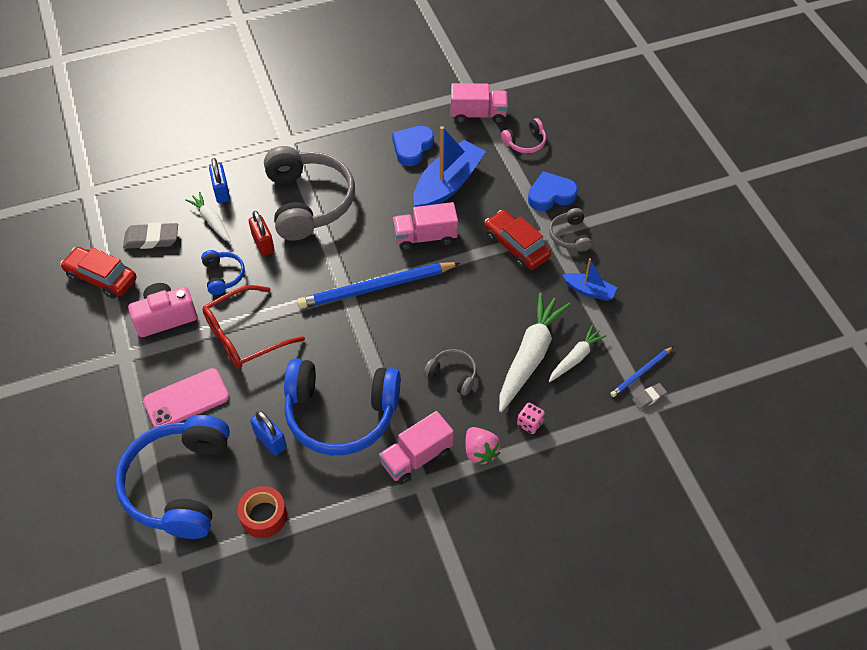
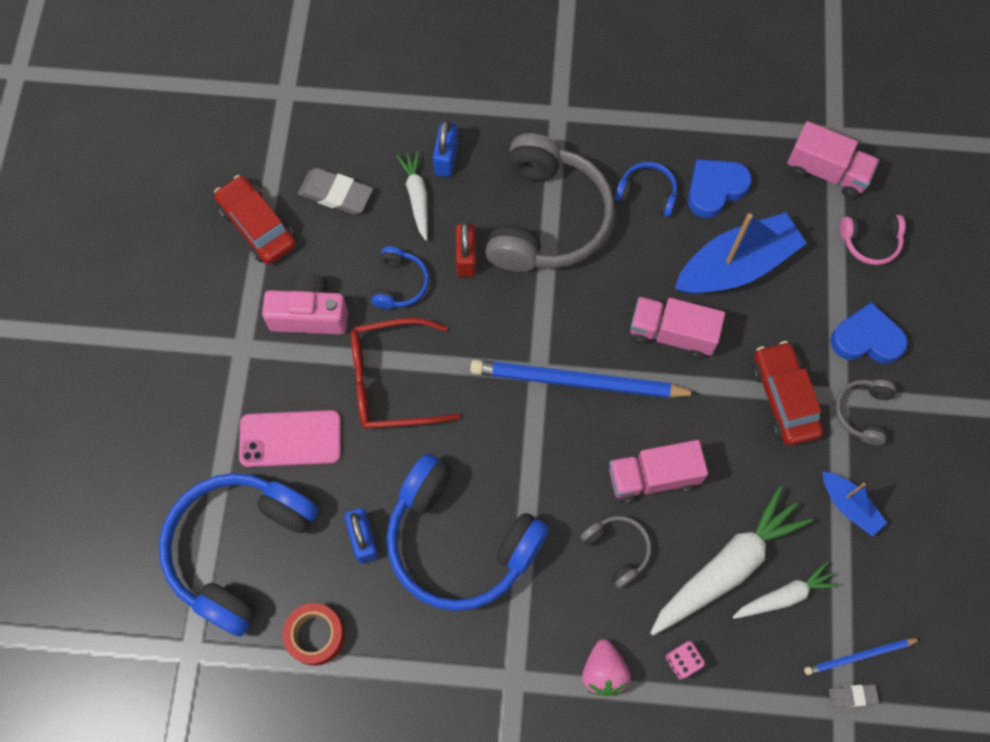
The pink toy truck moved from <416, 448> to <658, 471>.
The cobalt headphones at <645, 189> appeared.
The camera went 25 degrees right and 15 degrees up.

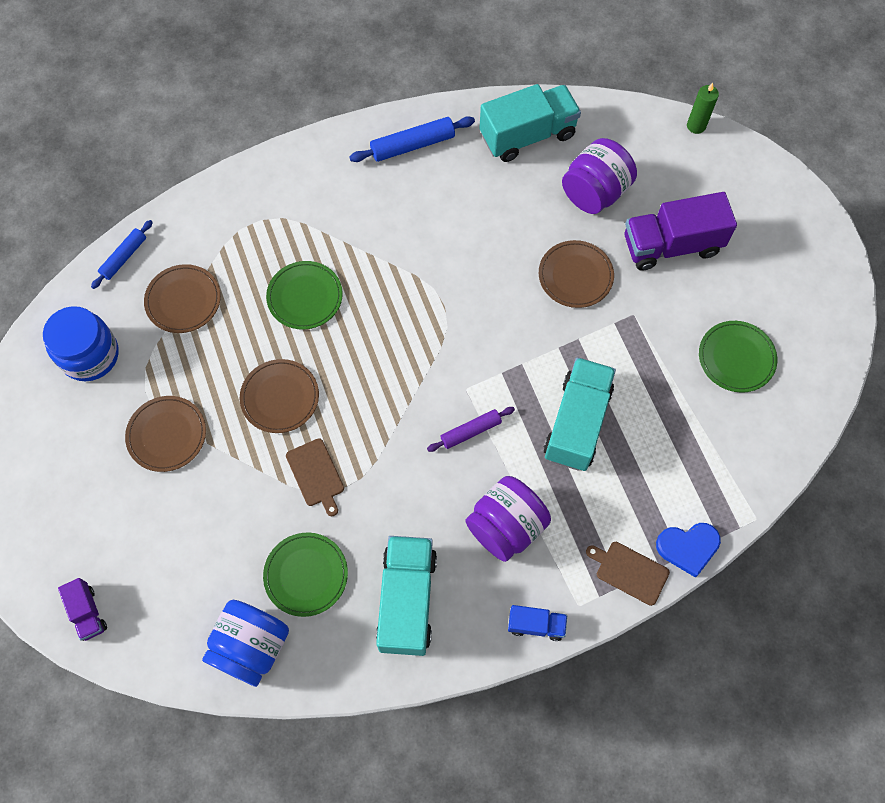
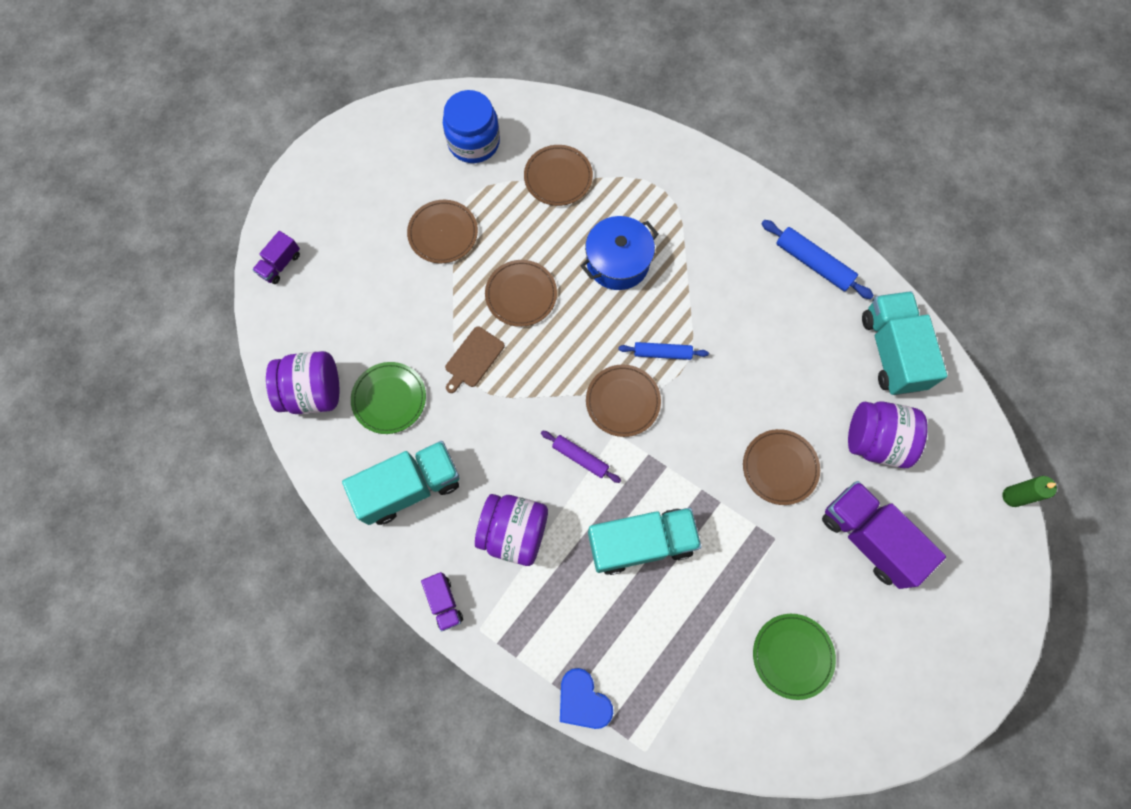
The cobalt jar at <245, 643> became the purple jar at <302, 382>.
The cobalt toy truck at <537, 623> became the purple toy truck at <442, 602>.
The emerald plate at <304, 295> was replaced by the cobalt pot at <619, 253>.
The russet plate at <623, 400> appeared.
The cobalt rolling pin moved from <122, 254> to <664, 351>.
The teal toy truck at <530, 123> turned 135 degrees counterclockwise.
The russet bread board at <628, 574> disappeared.
The camera went 60 degrees right and 5 degrees up.

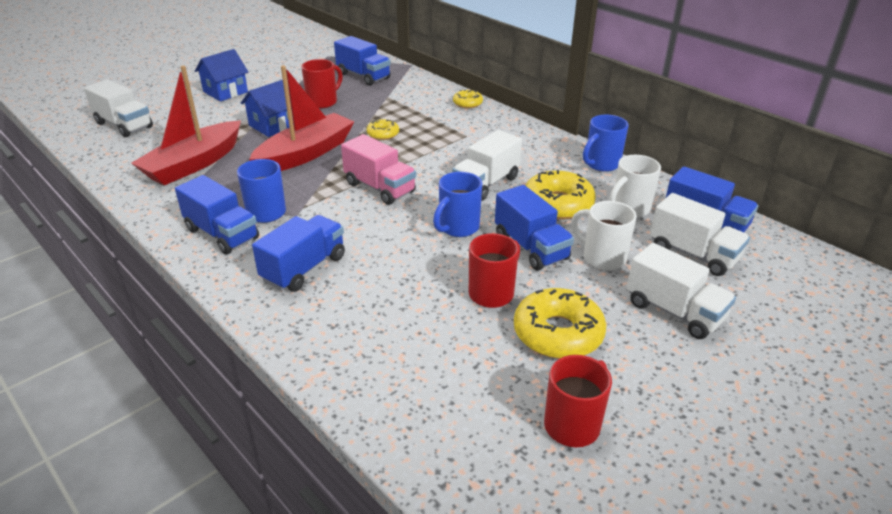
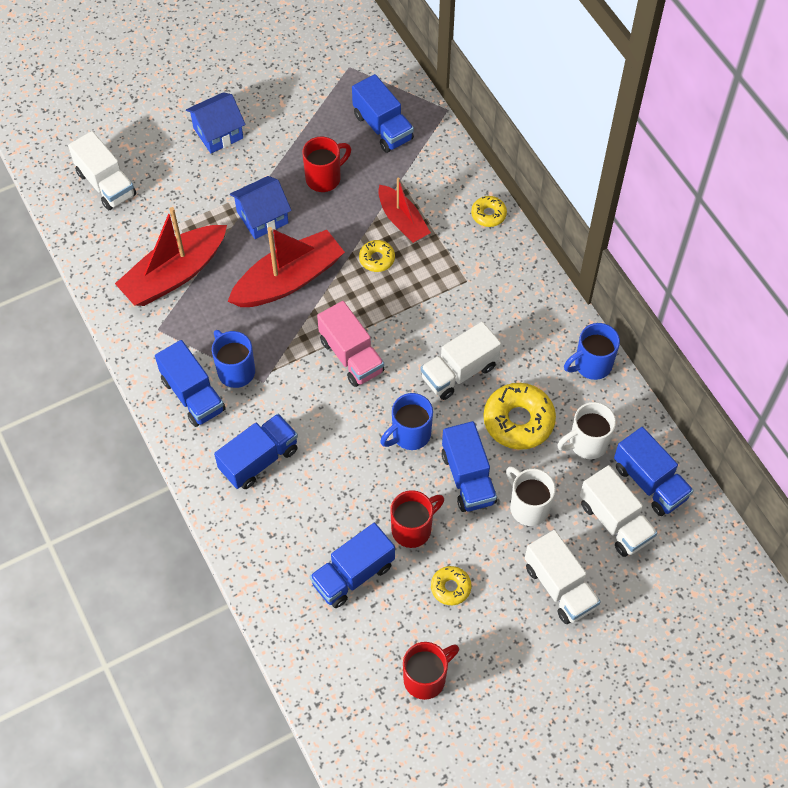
The cobalt toy truck at <352, 565> appeared.
The red toy boat at <404, 210> appeared.
The bright yellow donut at <560, 323> changed to 0.53 times the size.
The camera went 15 degrees right and 25 degrees up.

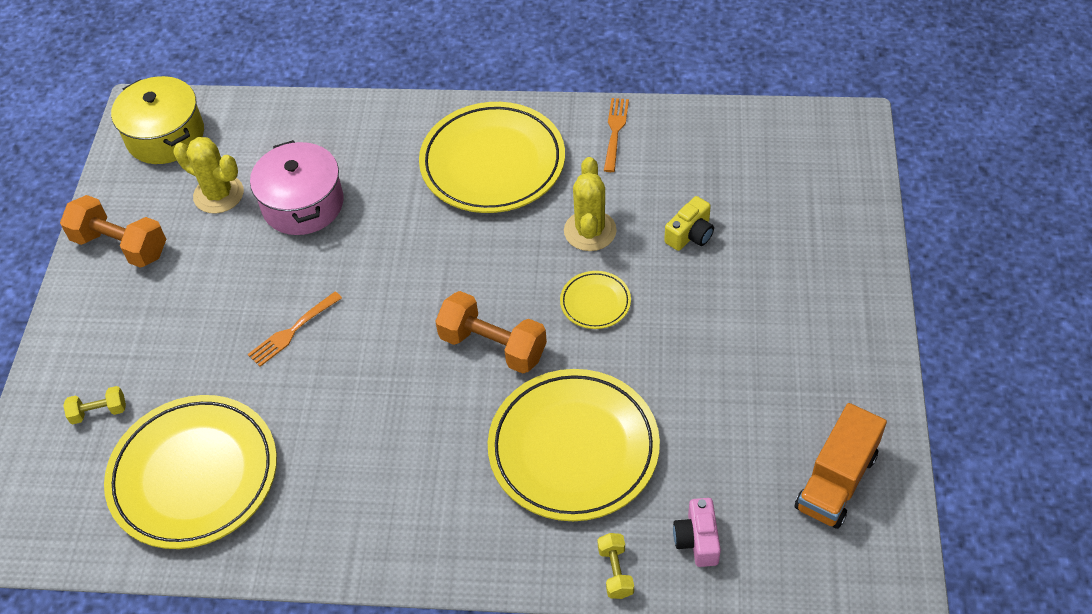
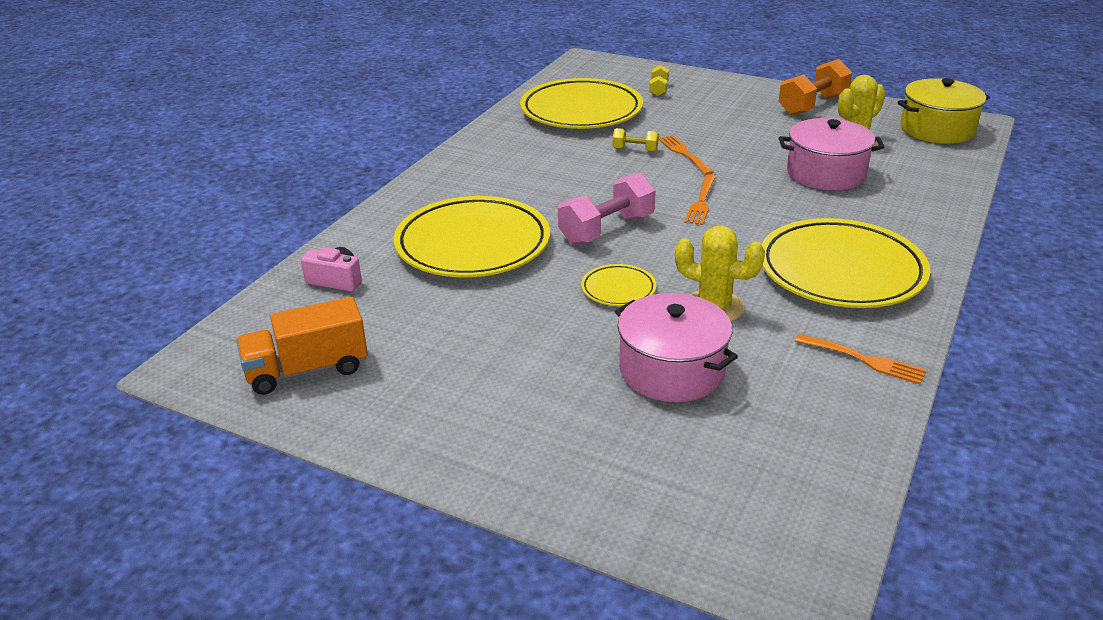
The orange-coloured toy truck at <841, 466> turned 75 degrees counterclockwise.
The orange-coloured free weight at <491, 332> became the pink free weight at <606, 209>.
The bright yellow free weight moved from <616, 566> to <635, 140>.
The bright yellow photo camera at <689, 223> was replaced by the pink pot at <676, 347>.
The orange-coloured fork at <700, 199> appeared.
The camera went 110 degrees right and 20 degrees down.

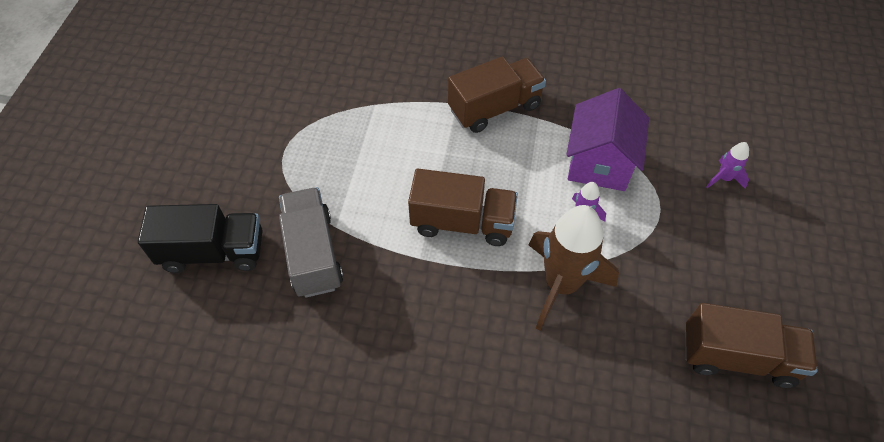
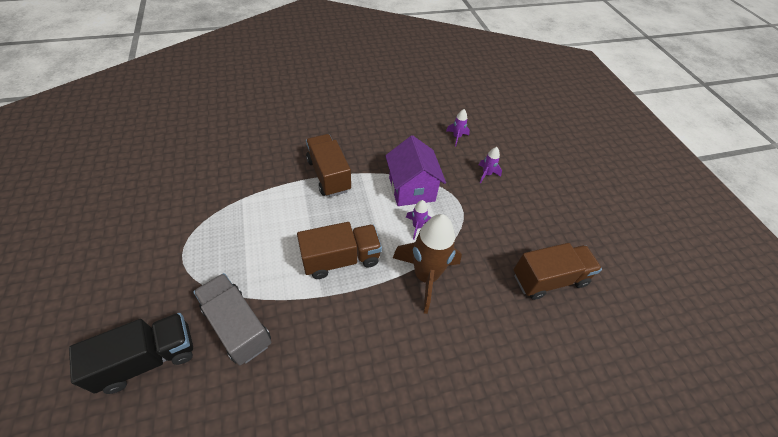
The russet toy truck at <497, 94> turned 60 degrees counterclockwise.
The purple toy rocket at <458, 127> appeared.
The camera went 30 degrees left and 5 degrees down.

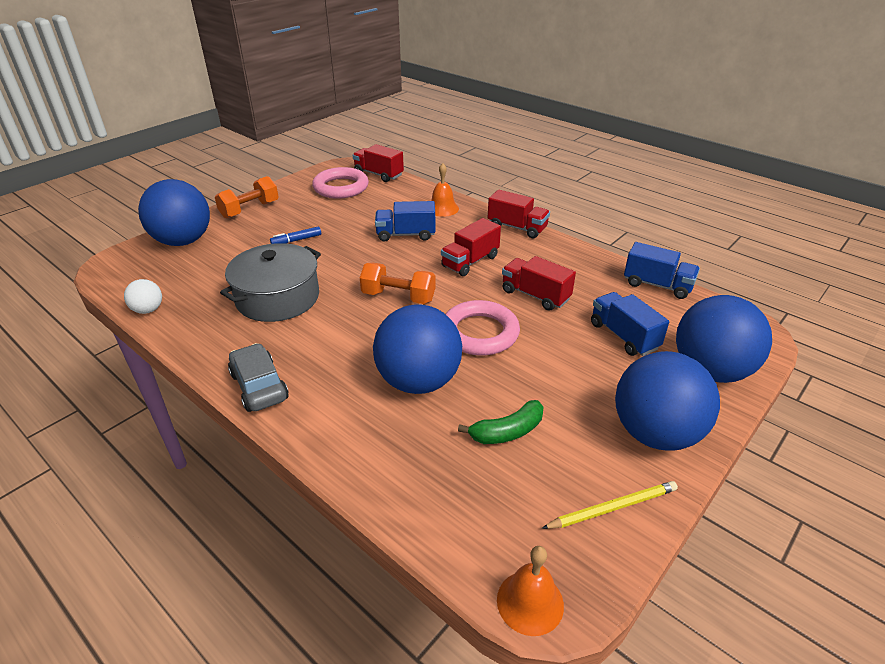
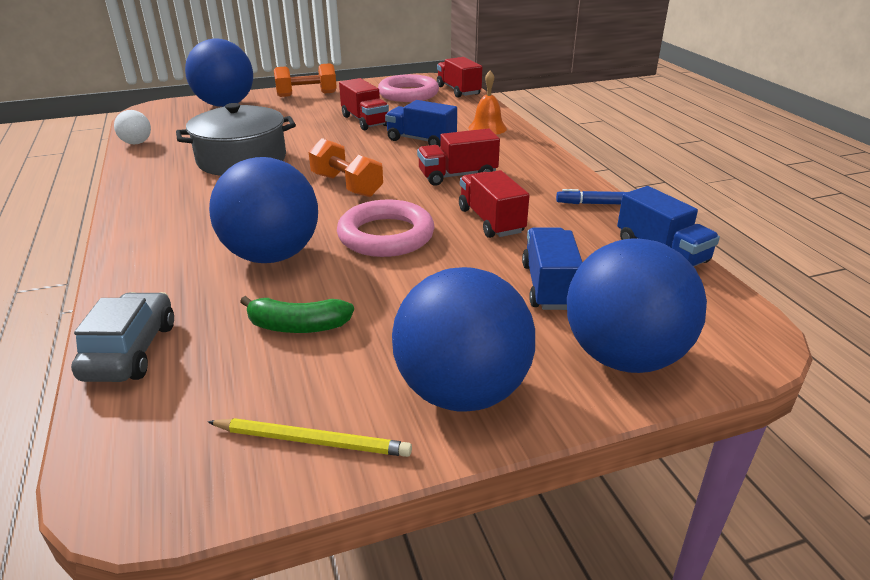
The grey toy car moved from <258, 377> to <122, 337>.
The red toy truck moved from <519, 214> to <364, 104>.
The cobalt marker moved from <295, 235> to <591, 196>.
The orange-coloured bell at <530, 591> disappeared.
The camera went 30 degrees right and 5 degrees down.

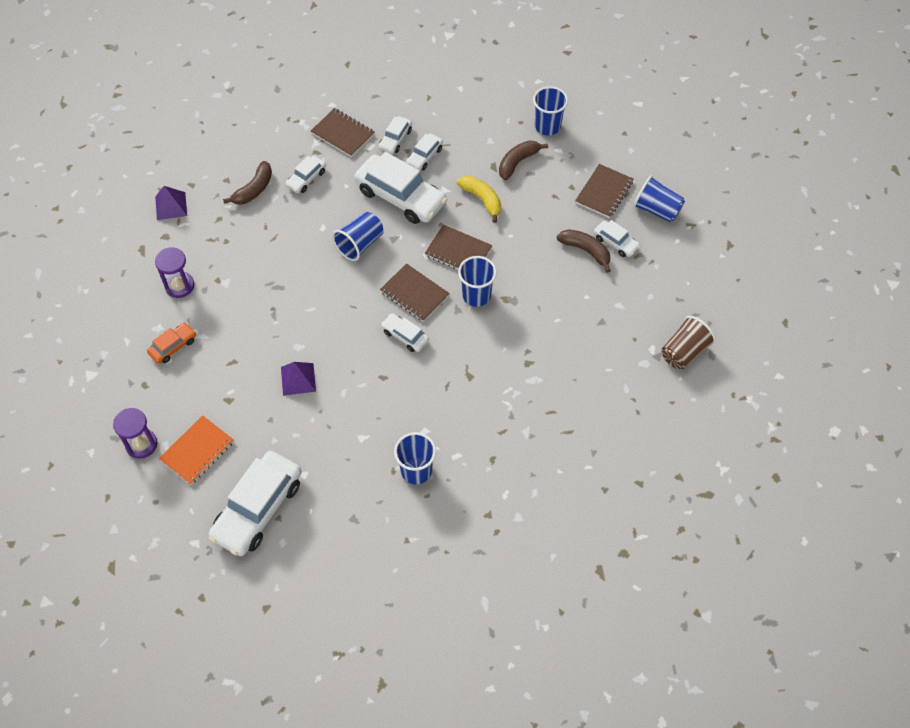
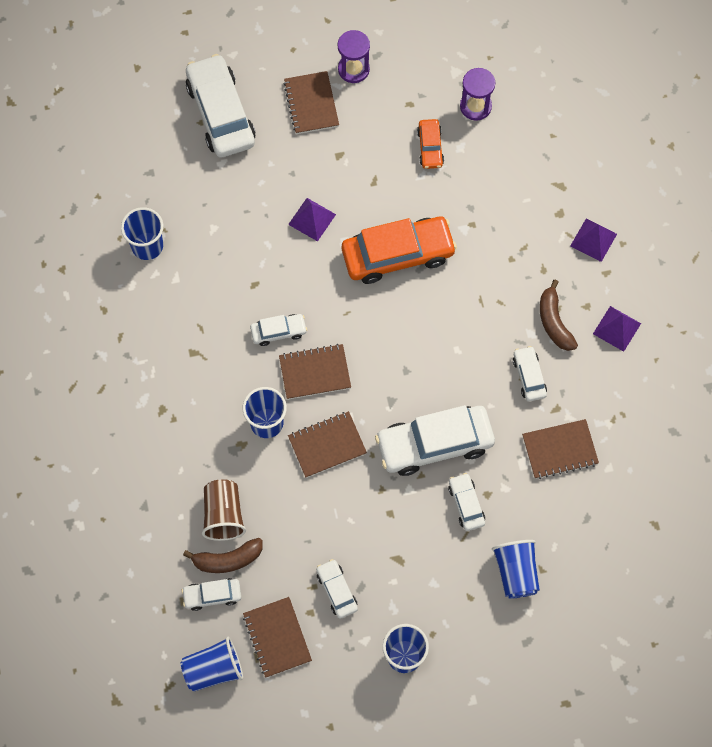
The russet tumbler moved from <688, 343> to <224, 510>.
The orange-coloured notebook at <196, 450> became the russet notebook at <311, 102>.
The snow-white toy car moved from <395, 135> to <337, 588>.
The orange-coloured toy car at <399, 250> appeared.
The purple sandglass moved from <175, 272> to <477, 94>.
The cobalt tumbler moved from <357, 236> to <516, 569>.
The purple pyramid shape at <617, 329> appeared.
The bright yellow banana at <479, 199> disappeared.
The russet banana at <523, 160> disappeared.
The camera went 130 degrees right and 10 degrees up.

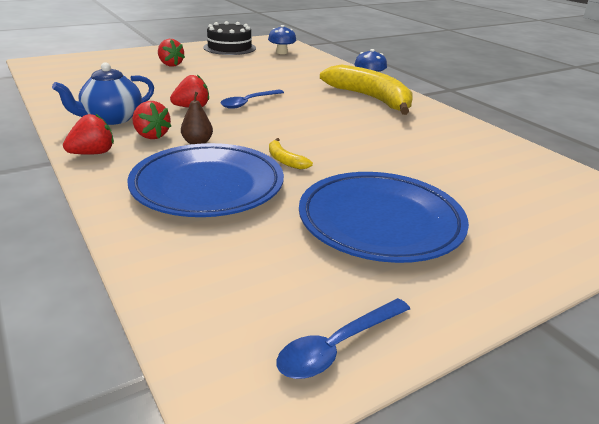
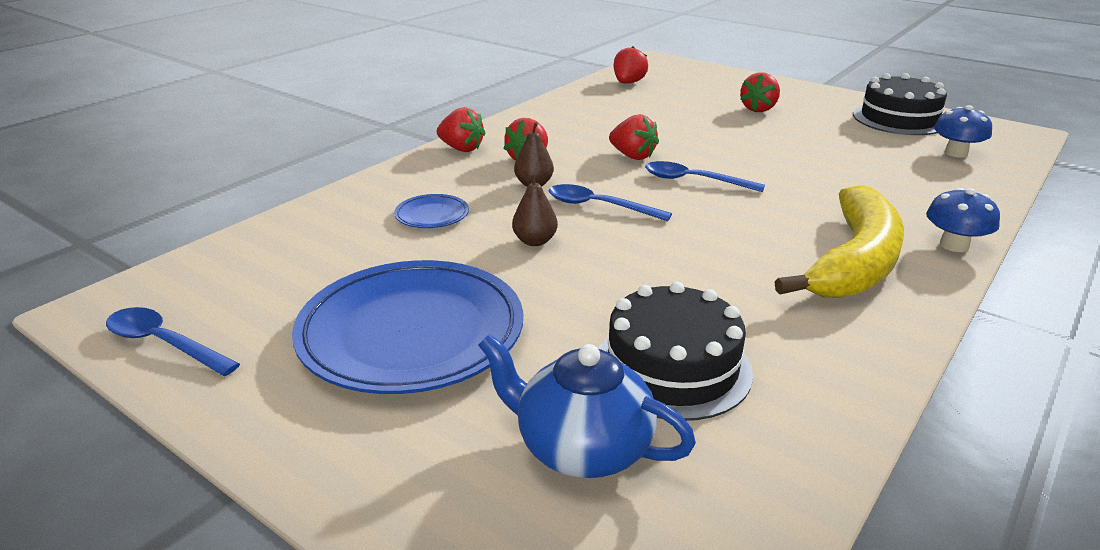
The cobalt plate at <205, 180> changed to 0.42 times the size.
The cobalt tea pot moved from <103, 93> to <587, 406>.
The bright yellow banana at <291, 153> was replaced by the russet pear fruit at <535, 209>.
The cobalt tablespoon at <610, 202> appeared.
The jet-black gateau at <675, 351> appeared.
The red strawberry at <630, 65> appeared.
The camera went 70 degrees right and 0 degrees up.

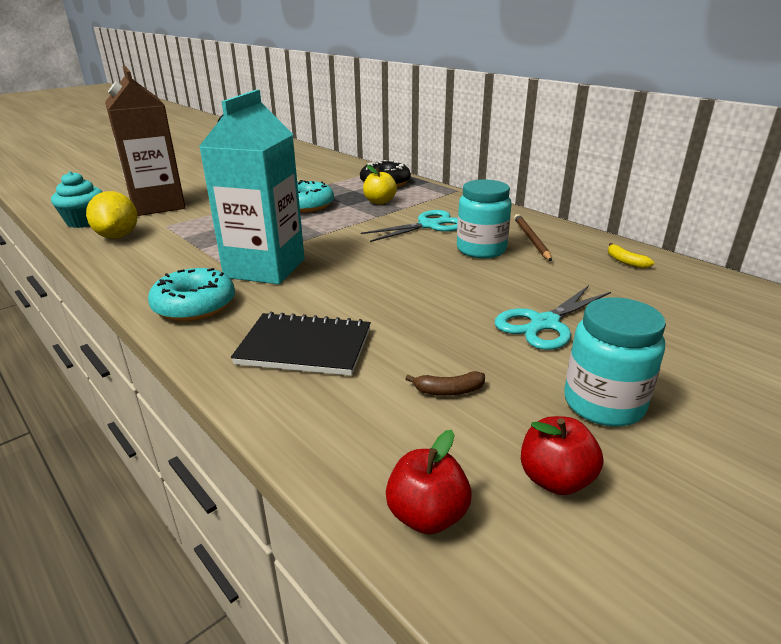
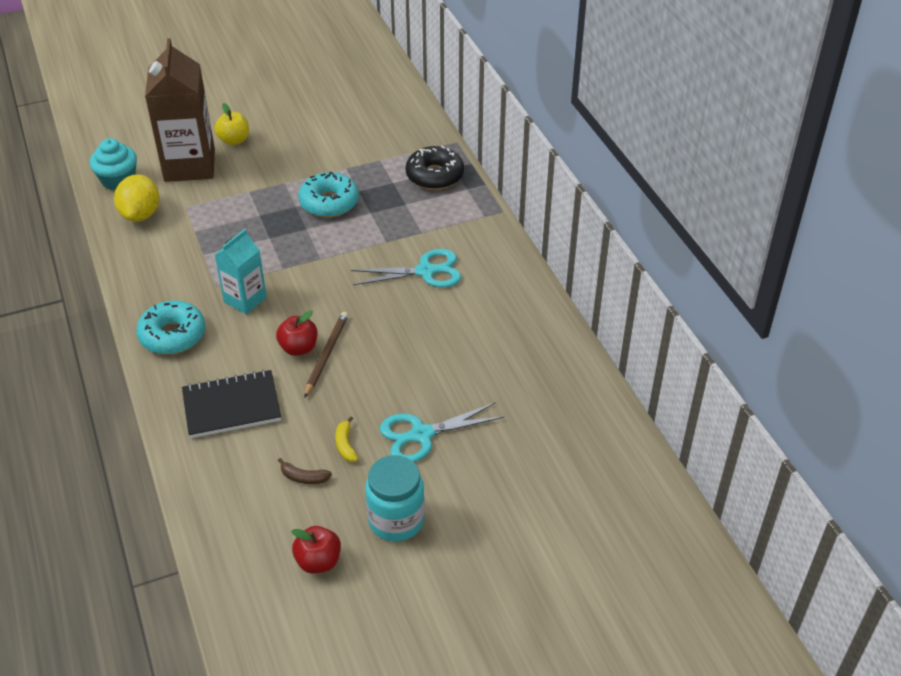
The jet-black notebook at <301, 344> turned 45 degrees counterclockwise.
The bright yellow apple moved from <380, 185> to <231, 124>.
The teal milk carton at <252, 187> changed to 0.56 times the size.
The red apple moved from <428, 482> to <296, 333>.
The russet lead pencil moved from <533, 237> to <326, 355>.
The bright yellow banana moved from <631, 256> to <346, 439>.
The teal jar at <484, 218> disappeared.
The camera went 20 degrees right and 15 degrees up.

